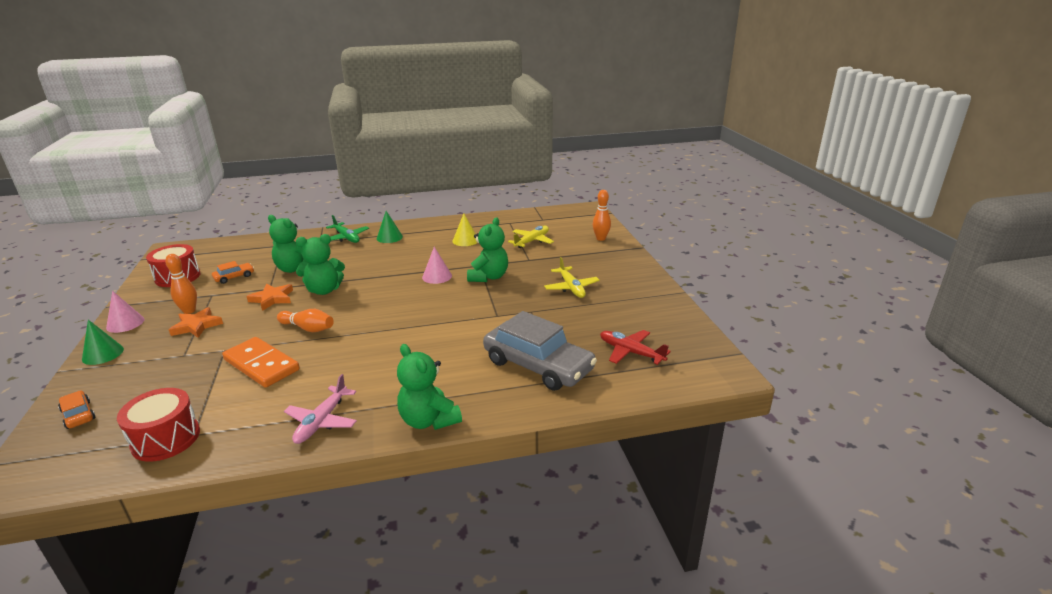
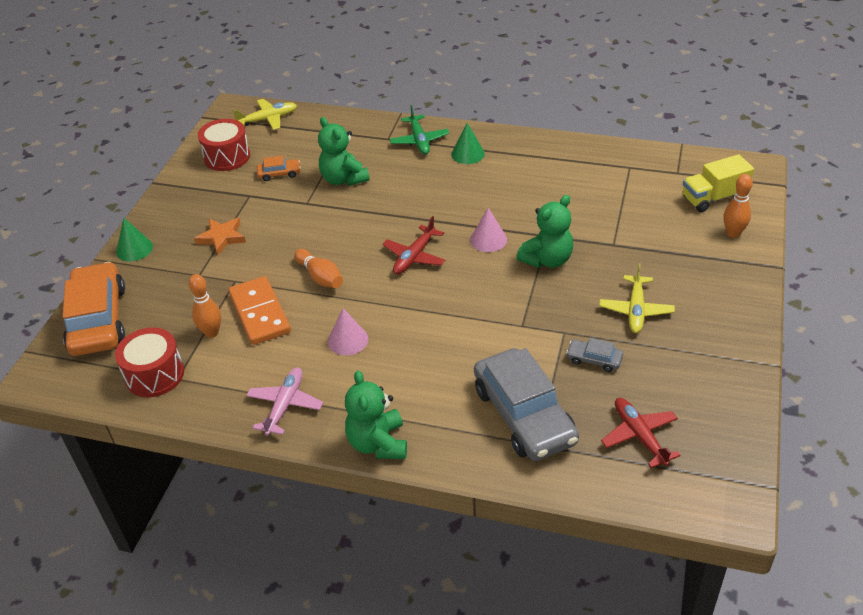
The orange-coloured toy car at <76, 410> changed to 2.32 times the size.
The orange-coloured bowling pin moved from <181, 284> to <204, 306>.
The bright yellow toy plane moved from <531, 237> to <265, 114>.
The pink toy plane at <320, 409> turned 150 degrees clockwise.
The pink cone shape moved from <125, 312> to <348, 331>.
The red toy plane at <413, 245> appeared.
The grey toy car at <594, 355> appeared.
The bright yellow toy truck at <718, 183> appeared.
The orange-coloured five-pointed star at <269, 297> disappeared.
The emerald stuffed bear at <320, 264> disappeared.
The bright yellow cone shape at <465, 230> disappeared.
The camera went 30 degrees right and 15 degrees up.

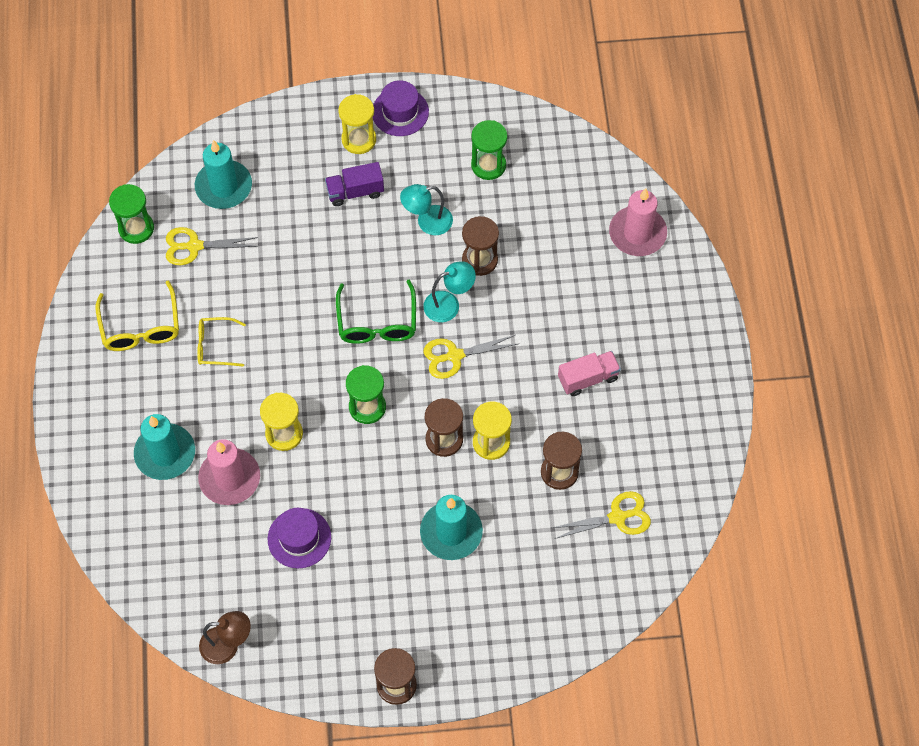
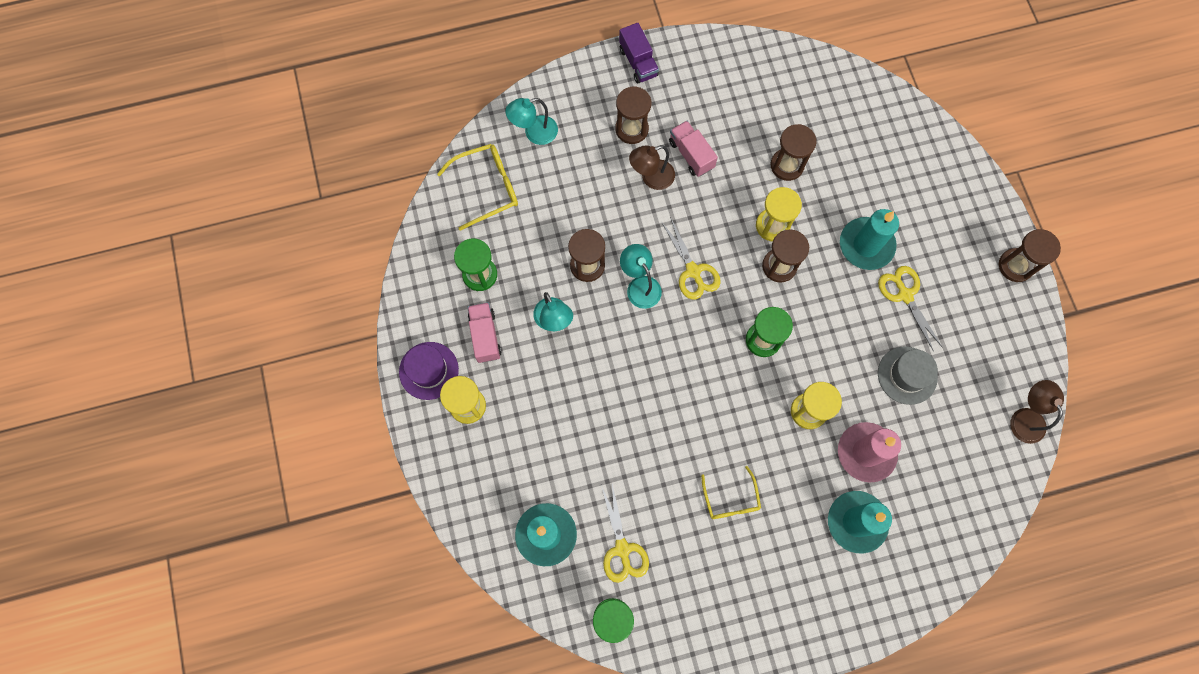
The bright yellow glasses moved from <137, 316> to <477, 187>.
The pink toy truck at <485, 332> appeared.
The pink candle at <638, 222> was replaced by the teal lamp at <531, 121>.
The russet sandglass at <633, 115> appeared.
The purple toy truck moved from <354, 184> to <639, 53>.
The russet lamp at <652, 167> appeared.
The bright yellow shears moved from <601, 515> to <910, 309>.
The purple tall hat at <299, 538> became the grey tall hat at <908, 375>.
The emerald glasses at <376, 312> disappeared.
The camera went 100 degrees left and 10 degrees up.

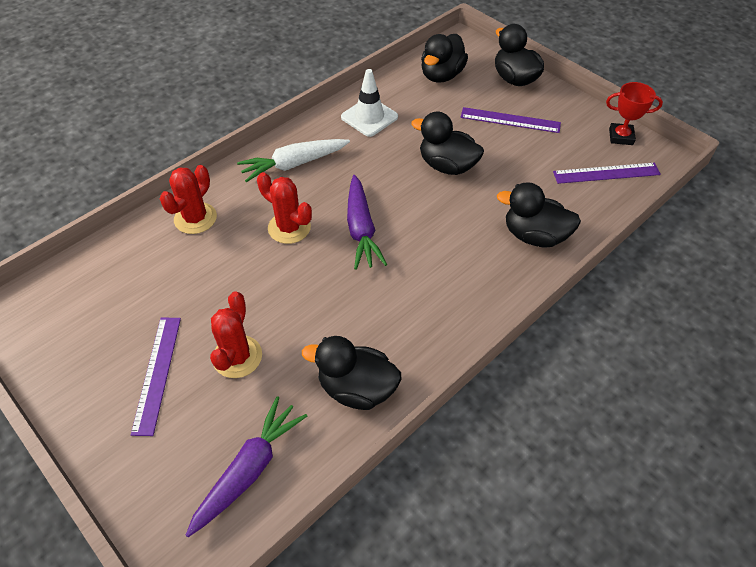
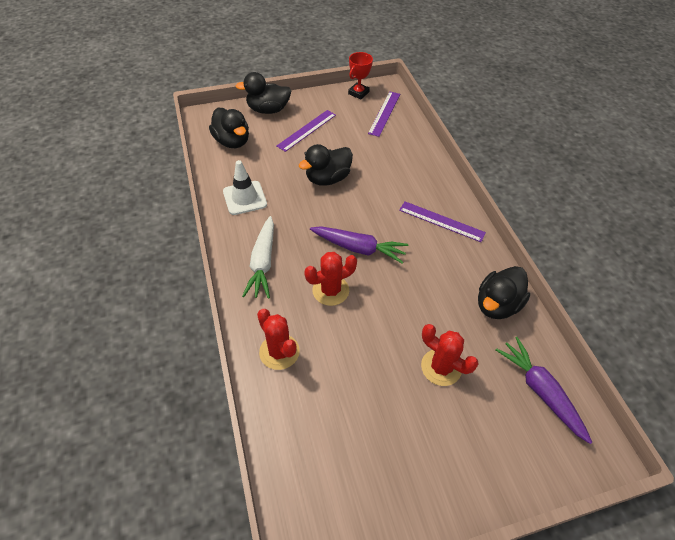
The purple straightedge moved from <156, 377> to <442, 221>.
The jet-black rubber duck at <539, 214> disappeared.
The camera went 65 degrees left and 0 degrees up.

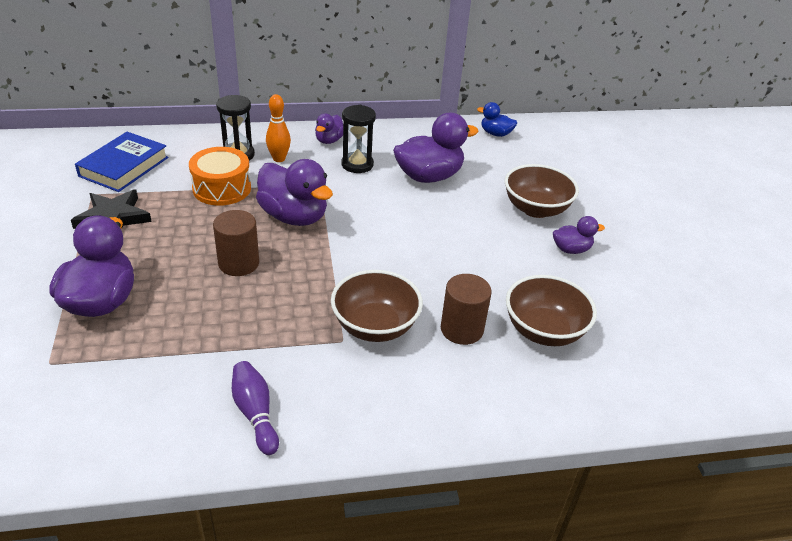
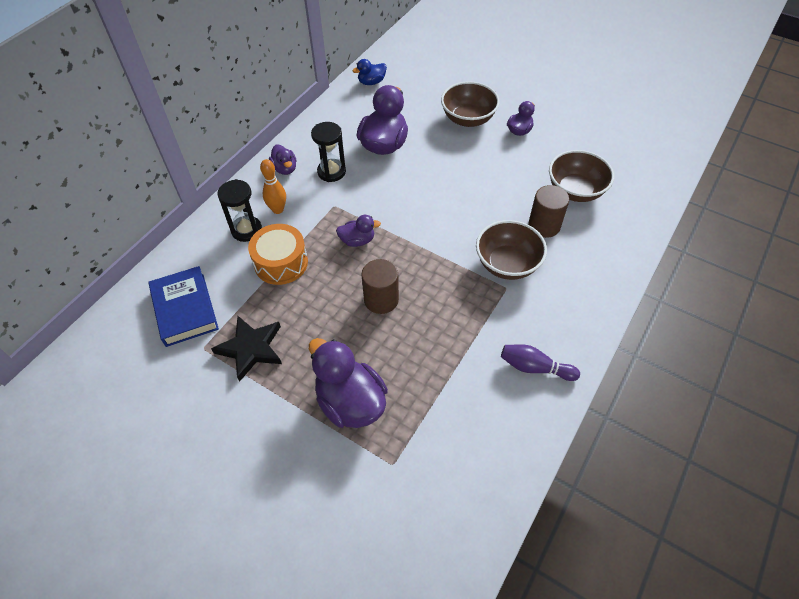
The purple rubber duck at <294, 192> changed to 0.53 times the size.
The camera went 45 degrees left and 15 degrees up.

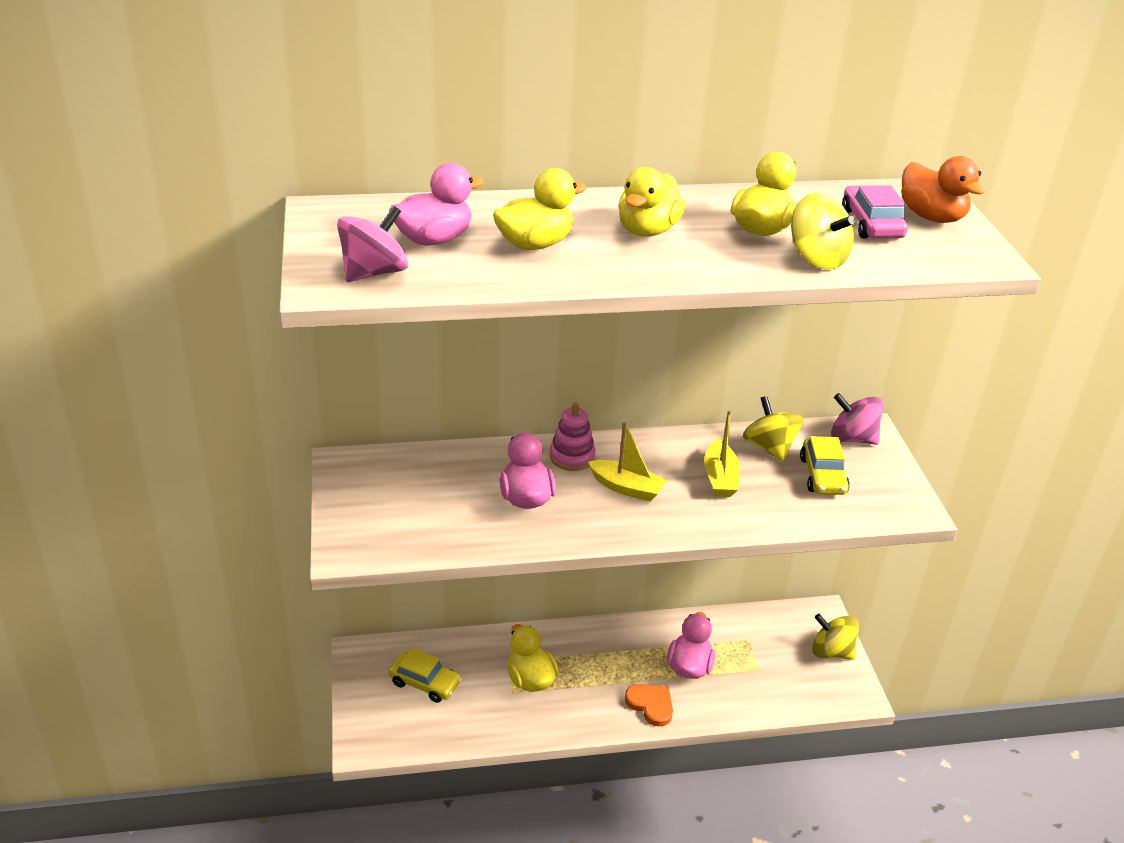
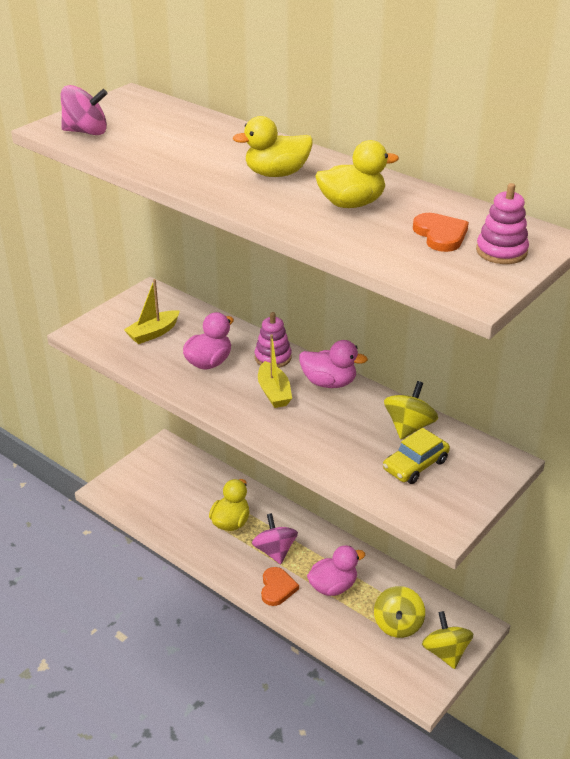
The bright yellow toy boat moved from <722, 453> to <152, 311>.
The pink toy top moved from <857, 419> to <275, 538>.
The pink rubber duck moved from <436, 204> to <333, 364>.
The bright yellow toy top moved from <823, 231> to <399, 612>.
The pink toy car at <875, 212> was replaced by the orange-coloured love heart at <441, 232>.
The orange-coloured rubber duck at <943, 189> was replaced by the pink stacking toy at <502, 223>.
The bright yellow toy car at <425, 675> disappeared.
The bright yellow rubber duck at <540, 209> disappeared.
The camera went 50 degrees right and 0 degrees up.

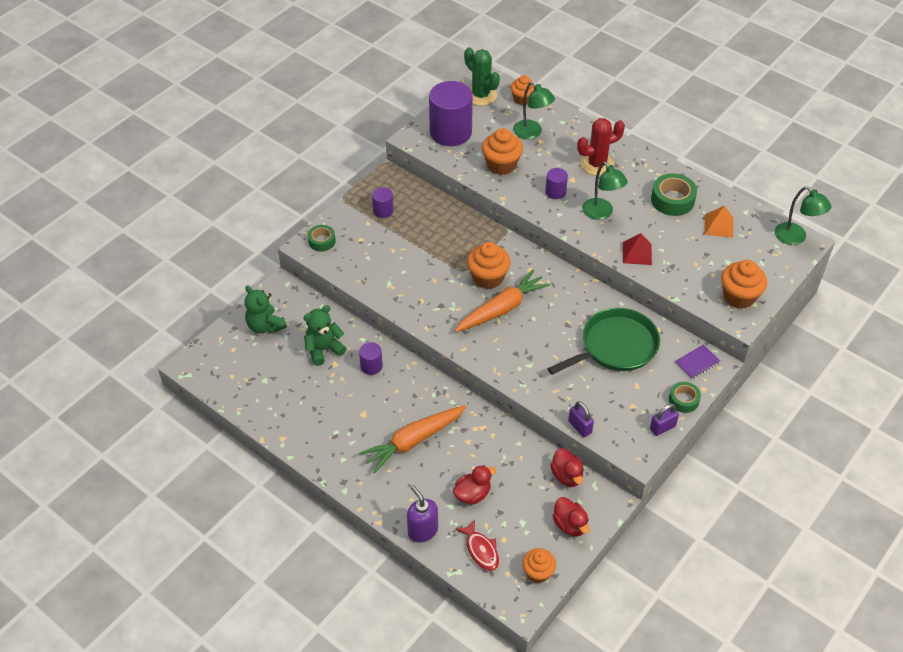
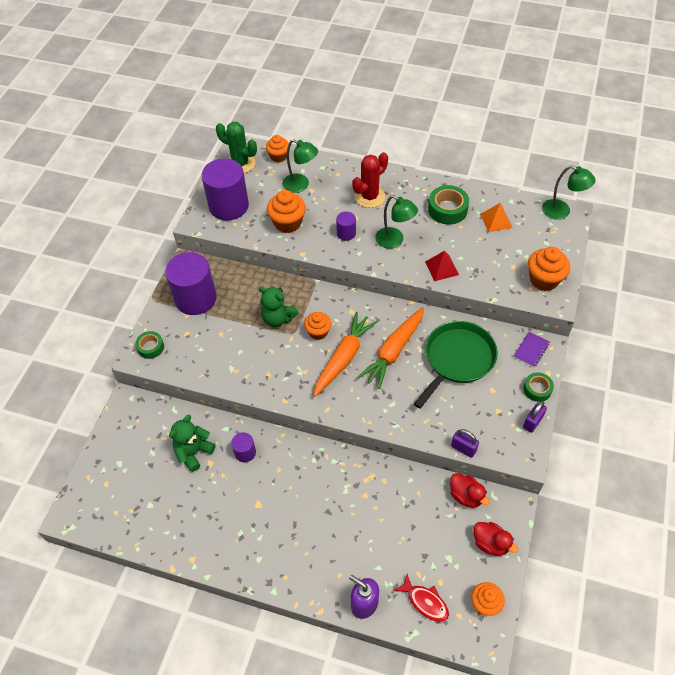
The purple cylinder shape at <383, 202> changed to 2.14 times the size.
The emerald stuffed bear moved from <266, 309> to <279, 306>.
The orange-coloured fairy cake at <489, 265> changed to 0.66 times the size.
The orange-coloured root vegetable moved from <412, 439> to <391, 348>.
The red rubber duck at <474, 485> disappeared.
The camera went 20 degrees left and 5 degrees up.

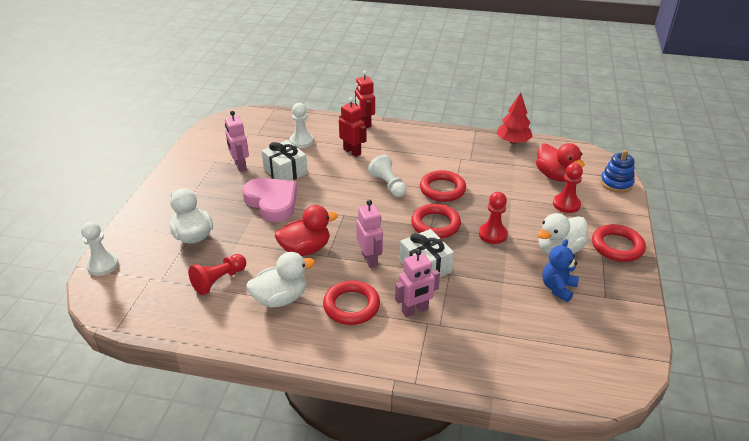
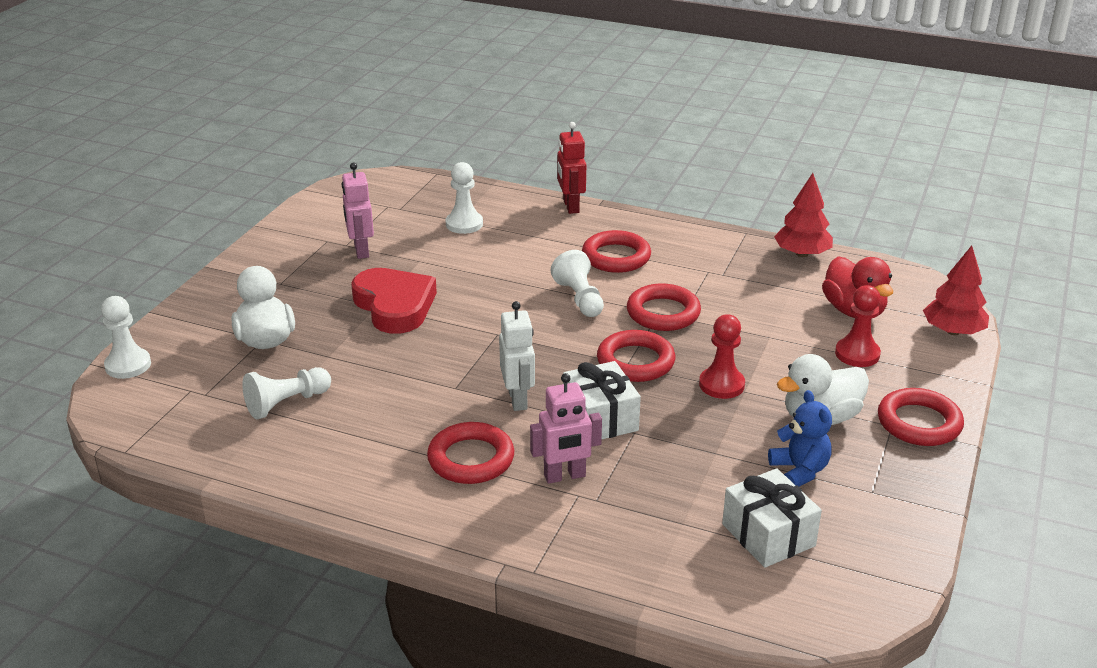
The red pawn at <217, 274> became the snow-white pawn at <286, 393>.
The pink love heart at <269, 200> became the red love heart at <394, 301>.
The pink toy robot at <369, 234> became the snow-white toy robot at <517, 356>.
The red torus at <616, 251> appeared.
The snow-white present moved from <285, 160> to <772, 518>.
The cobalt stuffed bear at <560, 270> turned 120 degrees clockwise.
The cobalt stacking toy at <617, 171> was replaced by the red toy tree at <956, 290>.
The snow-white rubber duck at <280, 279> disappeared.
The red rubber duck at <306, 230> disappeared.
The red toy robot at <353, 127> disappeared.
The camera went 10 degrees right and 5 degrees down.

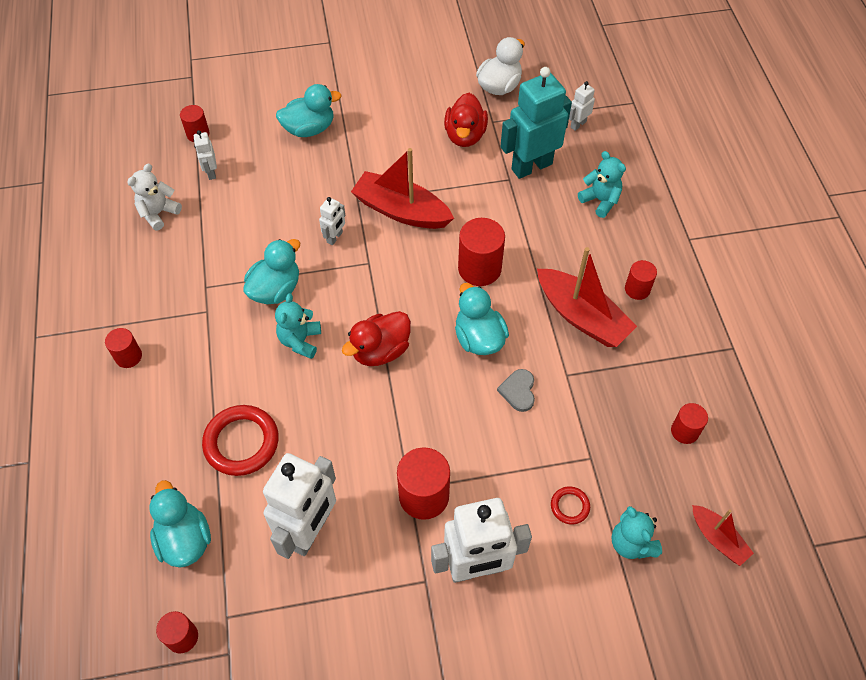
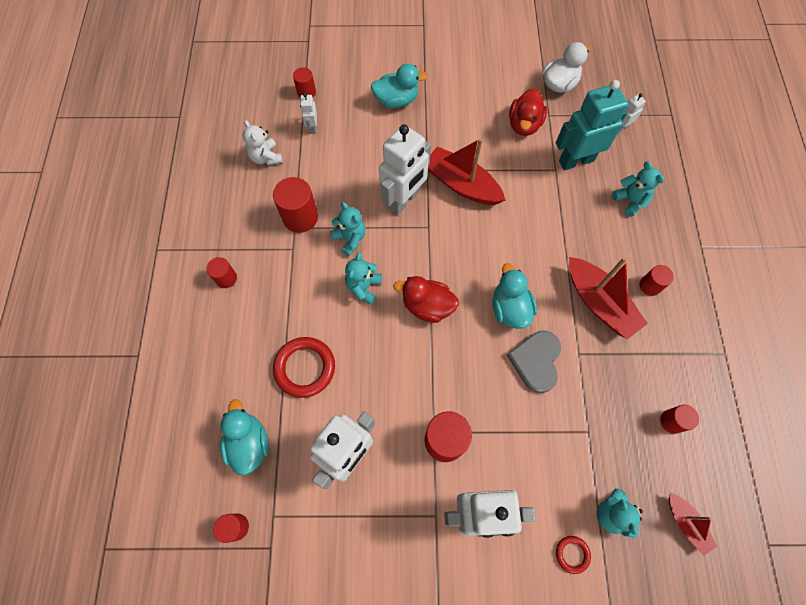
The snow-white stuffed bear at <154, 197> turned 75 degrees counterclockwise.
The red cylinder shape moved from <481, 252> to <295, 205>.
The teal rubber duck at <271, 271> was replaced by the teal stuffed bear at <348, 229>.
The snow-white toy robot at <332, 221> changed to 2.20 times the size.
The red rubber duck at <376, 338> turned 45 degrees clockwise.
The grey love heart at <516, 390> changed to 1.66 times the size.
The red torus moved from <570, 505> to <573, 555>.
The camera went 10 degrees right and 10 degrees up.

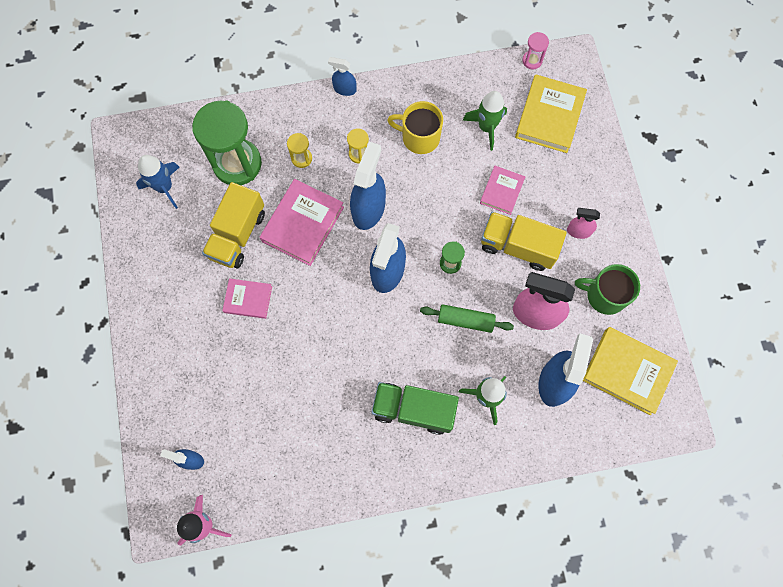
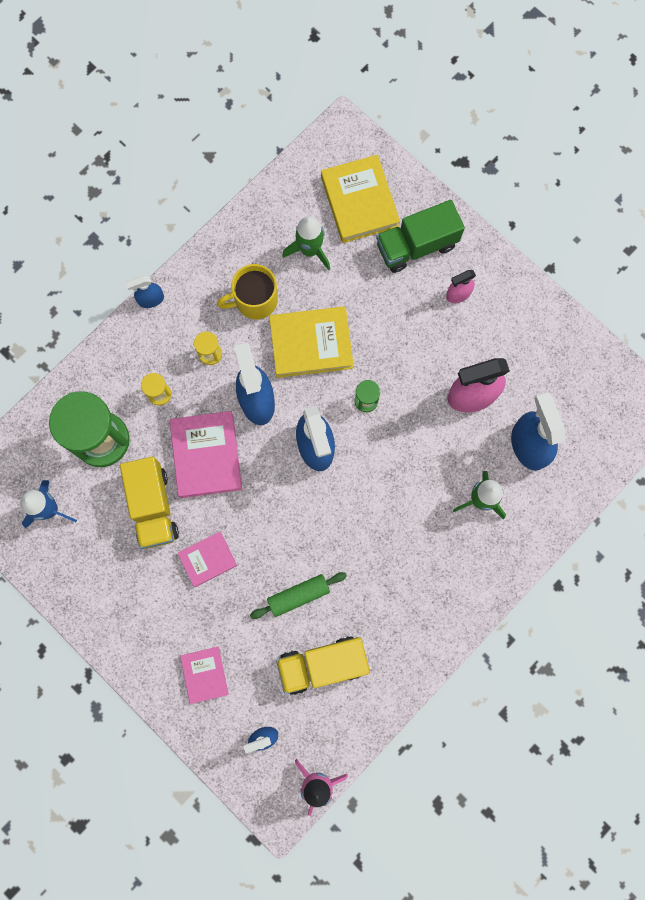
The pink book moved from <502, 190> to <204, 675>.
The emerald rolling pin moved from <467, 318> to <298, 595>.
The bright yellow book moved from <630, 371> to <311, 342>.
The bright yellow toy truck moved from <524, 241> to <323, 665>.
The emerald toy truck moved from <415, 408> to <420, 236>.
The pink sandglass at <535, 50> disappeared.
The emerald mug at <607, 289> disappeared.
The camera went 35 degrees left and 5 degrees up.

